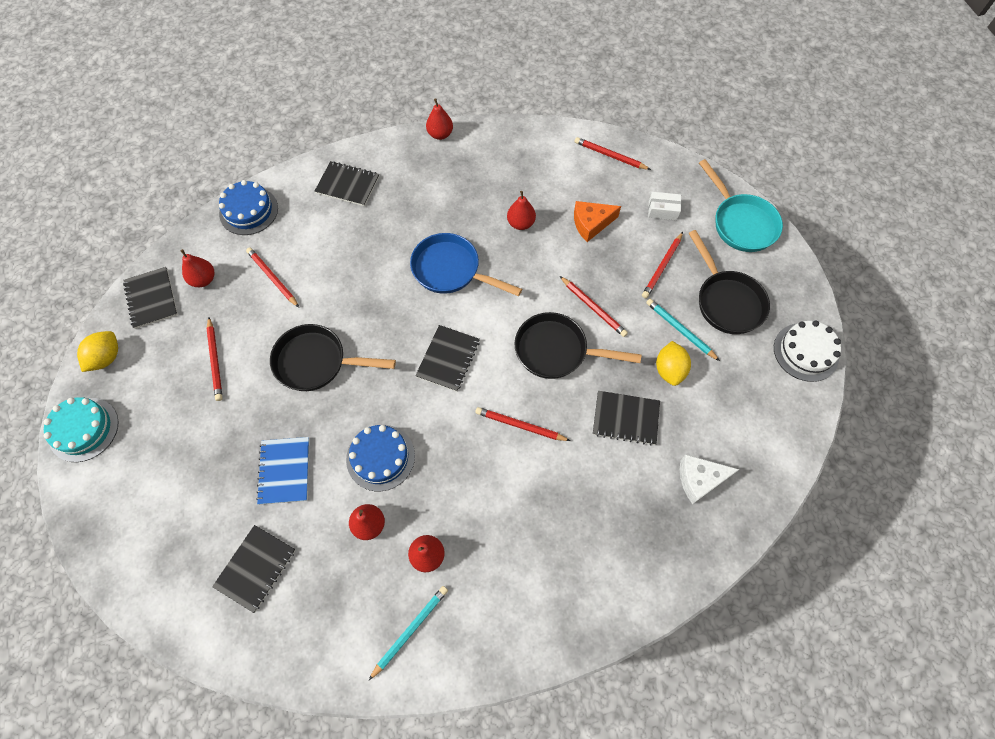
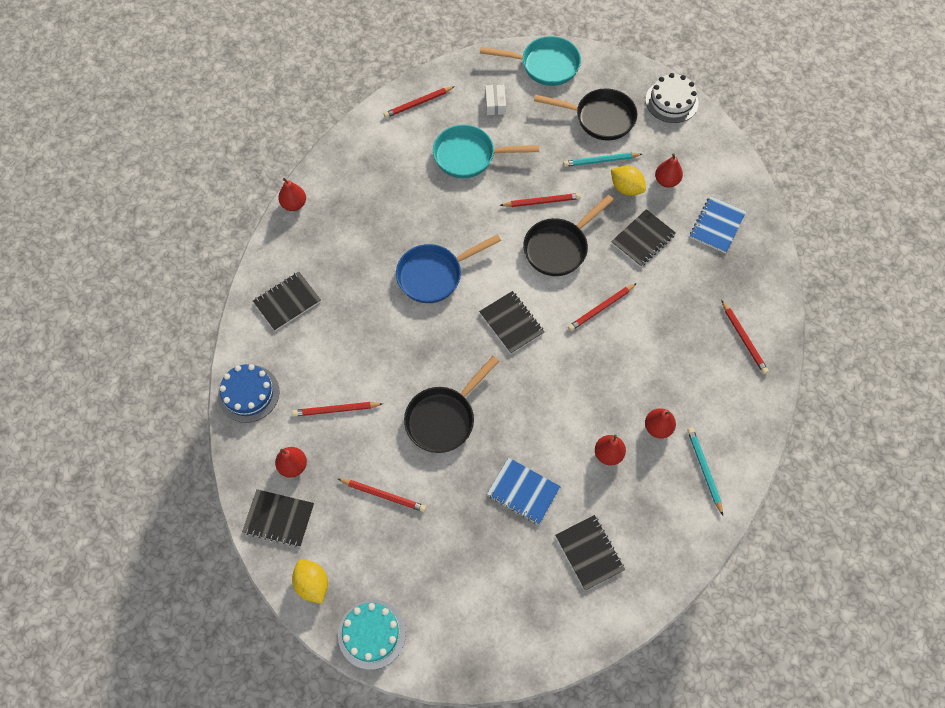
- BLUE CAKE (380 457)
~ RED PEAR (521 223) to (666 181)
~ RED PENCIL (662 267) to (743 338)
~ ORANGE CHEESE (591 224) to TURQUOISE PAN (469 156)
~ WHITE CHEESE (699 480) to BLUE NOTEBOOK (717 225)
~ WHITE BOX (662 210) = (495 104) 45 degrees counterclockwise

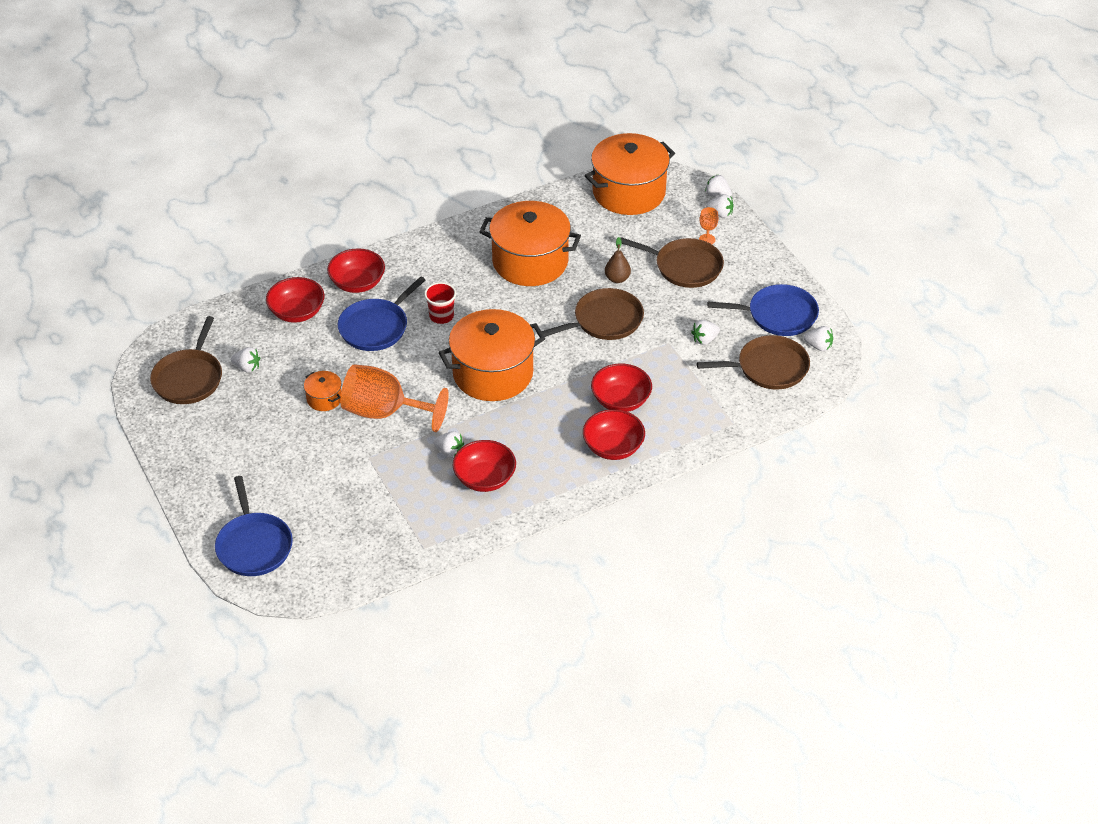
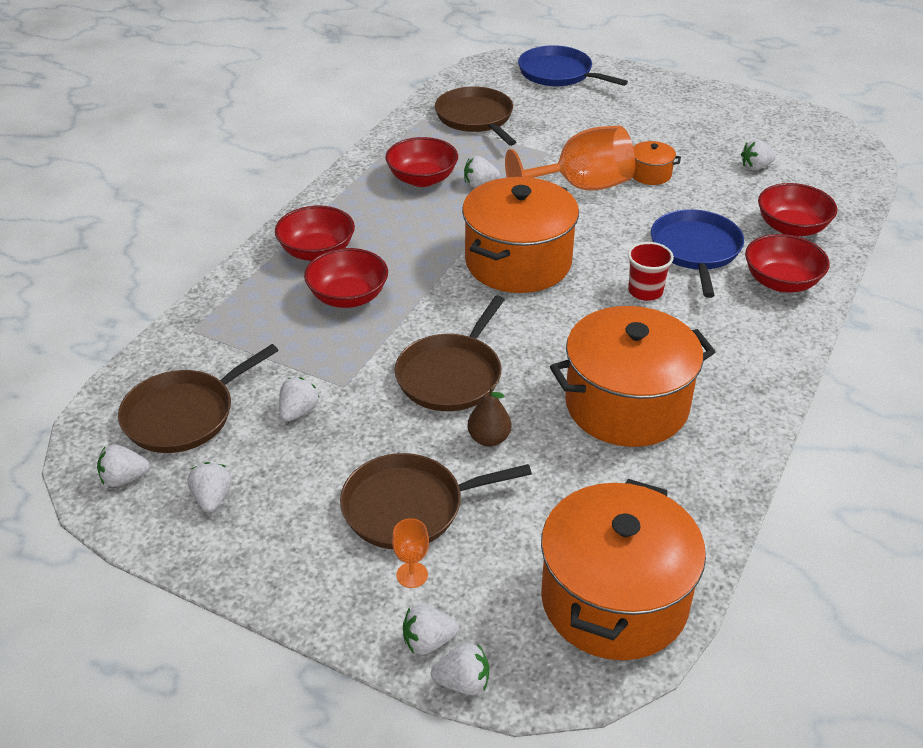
~ BROWN PAN (189 378) to (476 118)
~ BLUE PAN (778 315) to WHITE STRAWBERRY (212 498)

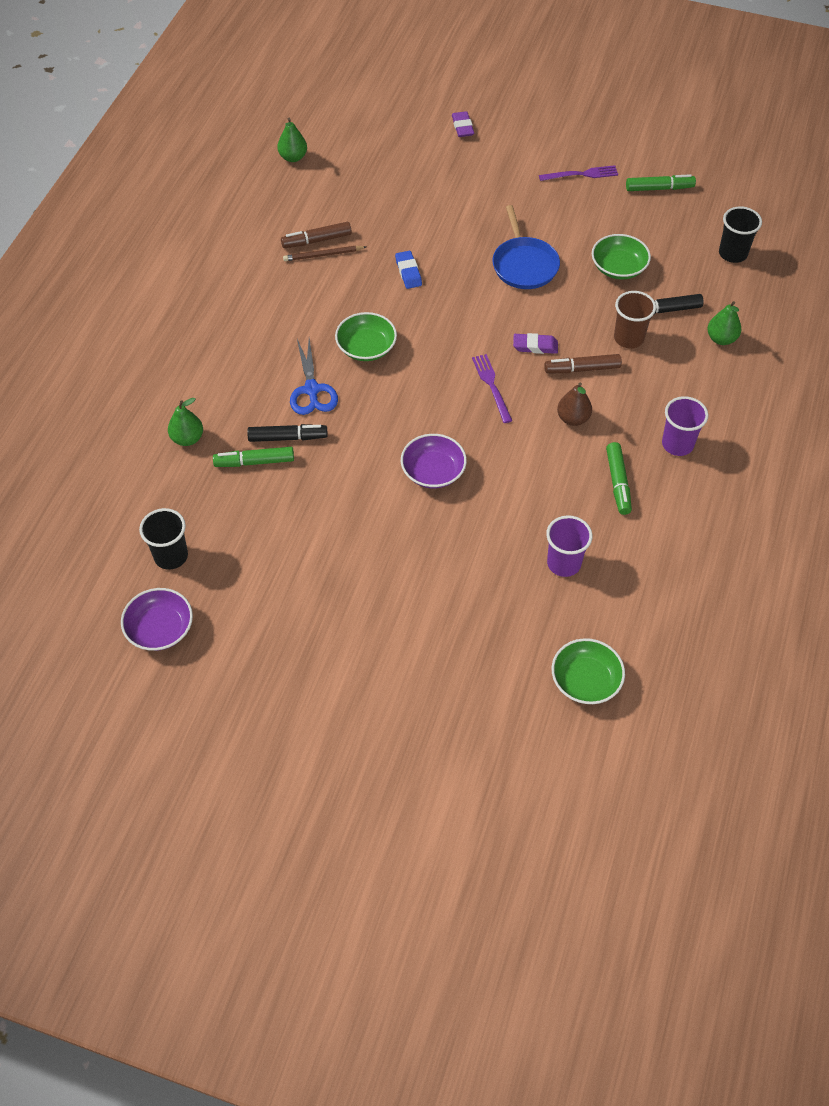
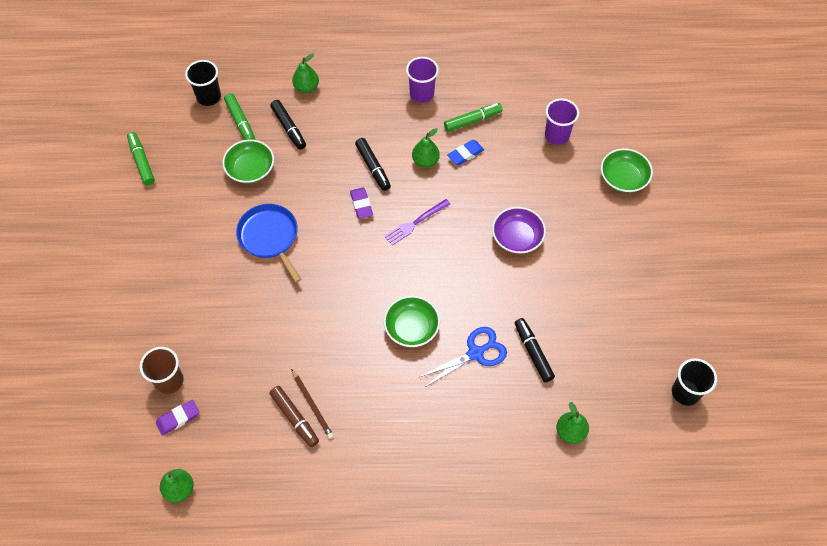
- PURPLE BOWL (160 629)
- PURPLE FORK (581 174)
~ GREEN MARKER (254 462) to (240 122)
~ BLUE ERASER (408 272) to (465 154)
~ PURPLE ERASER (462 127) to (178 418)
~ GREEN BOWL (585 680) to (623 178)
~ BROWN CUP (628 338) to (169 381)
~ BROWN MARKER (582 369) to BLACK MARKER (373 167)
~ BROWN PEAR (573 418) to GREEN PEAR (425 161)
~ BLUE PAN (524 264) = (270 237) 90 degrees counterclockwise

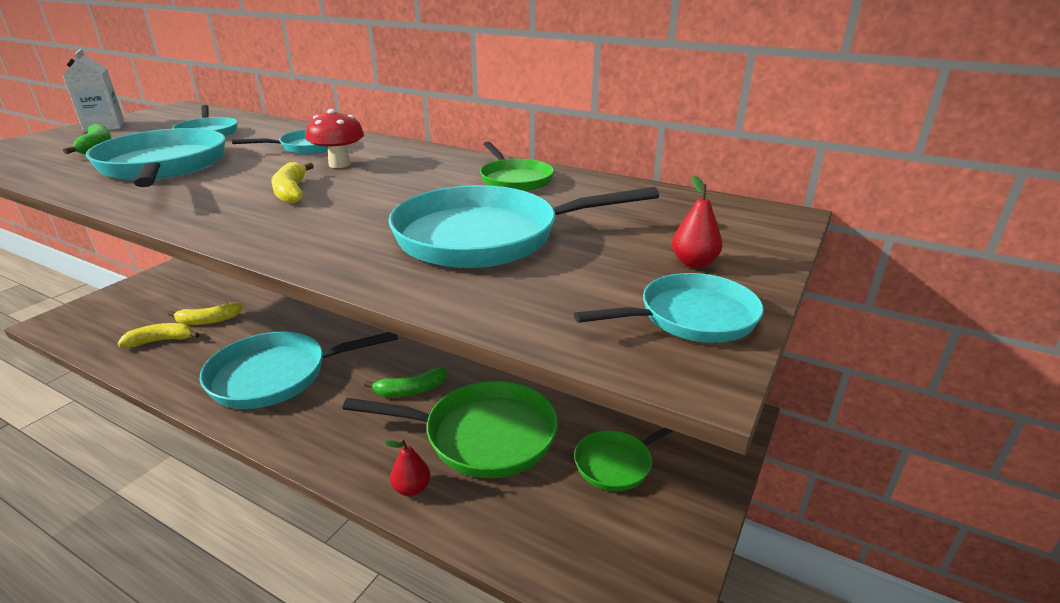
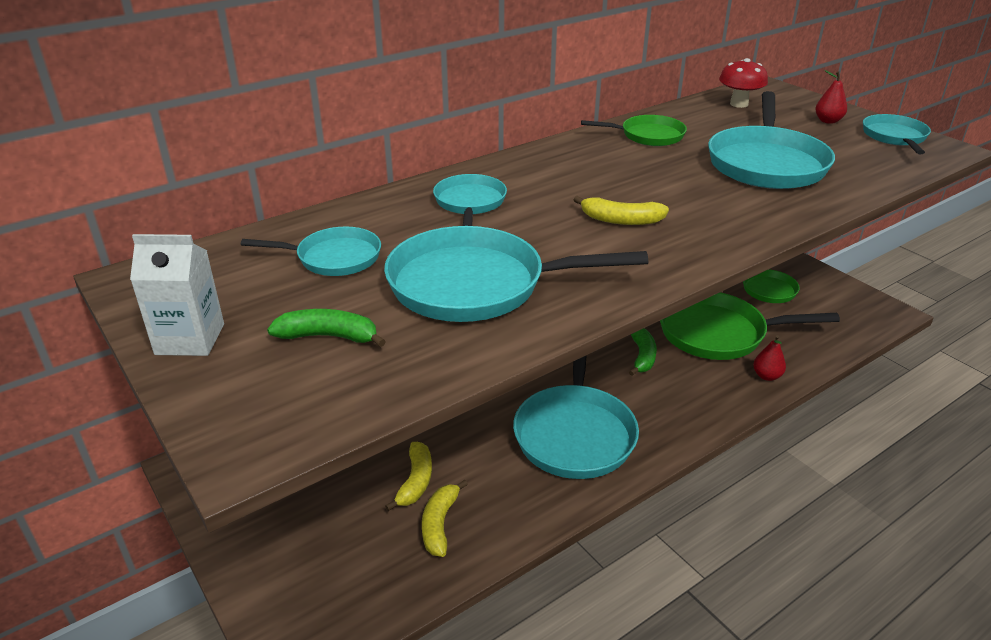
~ RED MUSHROOM (339 164) to (739 104)
~ GREEN PAN (483 436) = (718 333) 120 degrees counterclockwise

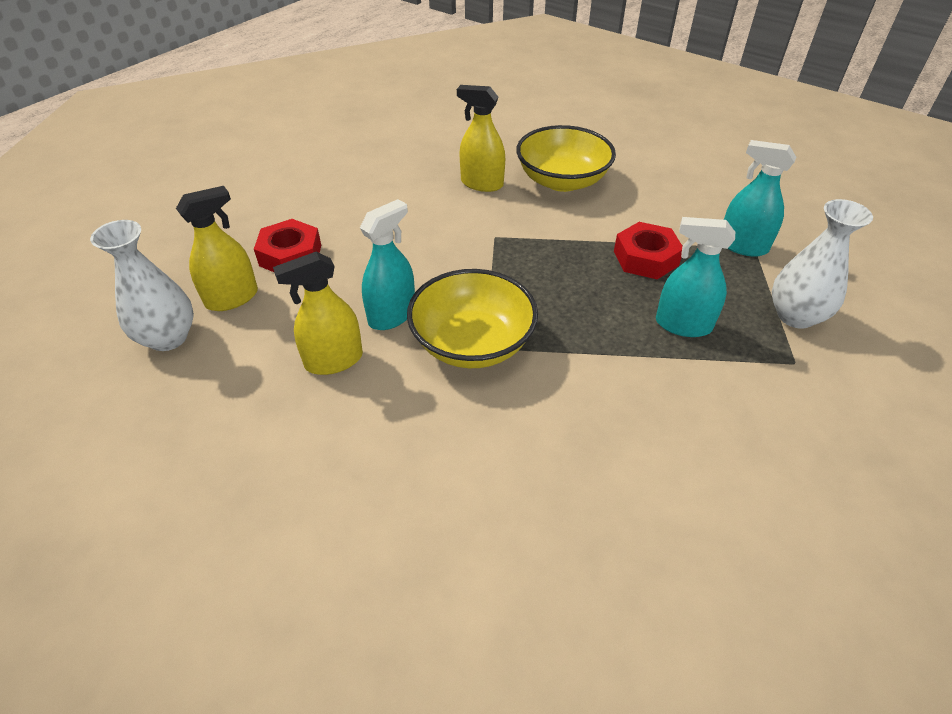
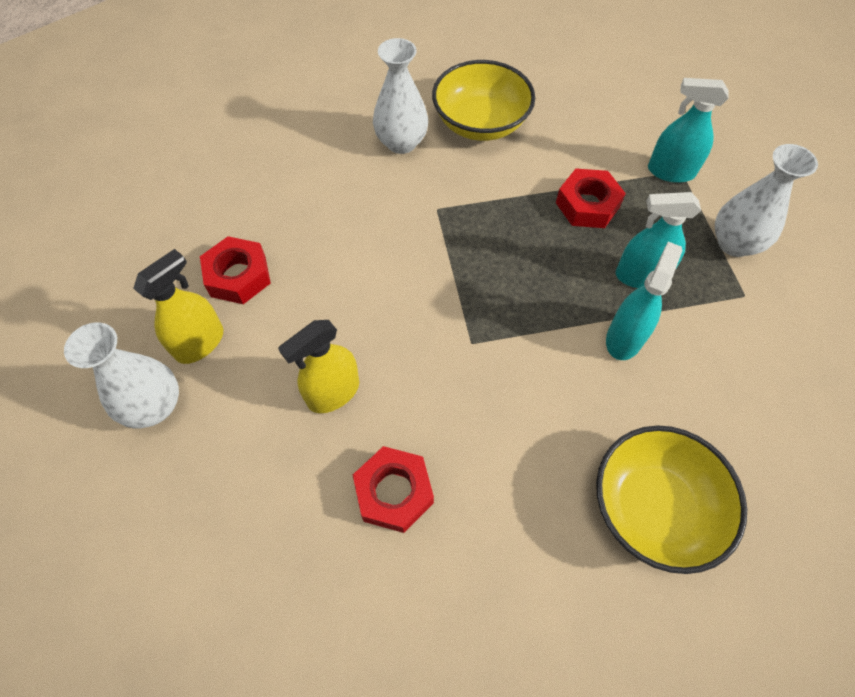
+ RED NUT (394 492)
~ TURQUOISE SPRAY BOTTLE (392 315) to (624 338)
~ YELLOW BOWL (472 343) to (654 507)
~ YELLOW SPRAY BOTTLE (481 184) to WHITE VASE (401 143)

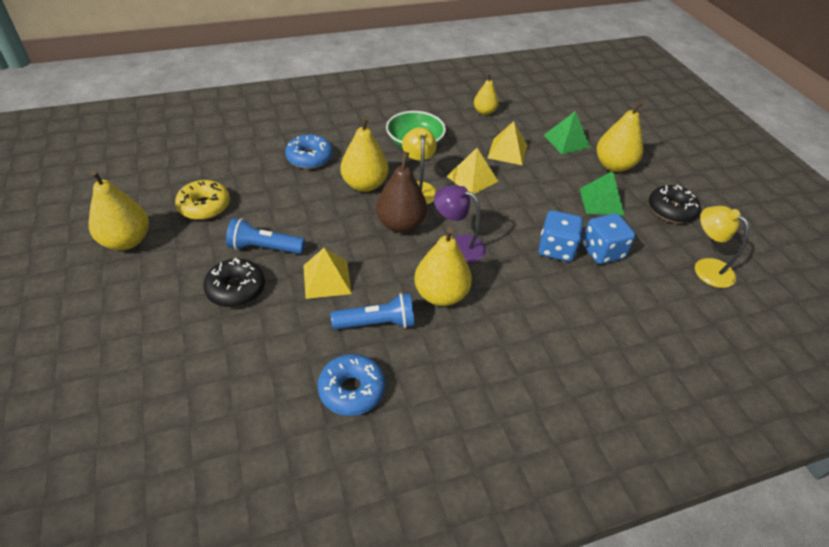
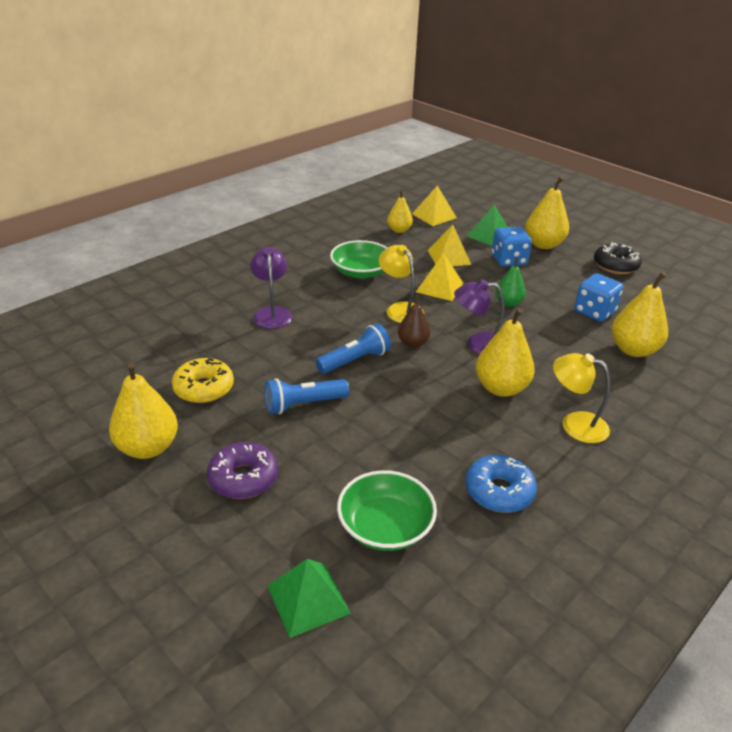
- BLACK DONUT (236 289)
+ PURPLE DONUT (243 478)
+ GREEN BOWL (385 526)
+ GREEN PEAR (508 303)
~ YELLOW PYRAMID (327 279) to (434 216)
~ BLUE FLASHLIGHT (377 323) to (355 360)
~ YELLOW PEAR (364 185) to (633 350)
~ BLUE DICE (556 249) to (508 260)
~ GREEN PYRAMID (601 201) to (308 599)
~ YELLOW LAMP (706 267) to (575 424)
~ BLUE DONUT (309 158) to PURPLE LAMP (272 313)
~ BROWN PEAR (401 224) = (413 343) x0.61

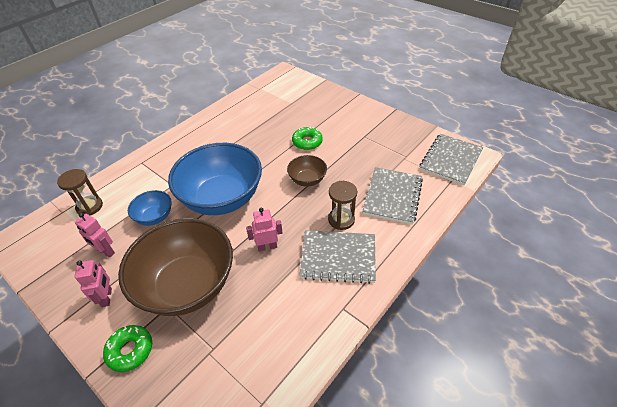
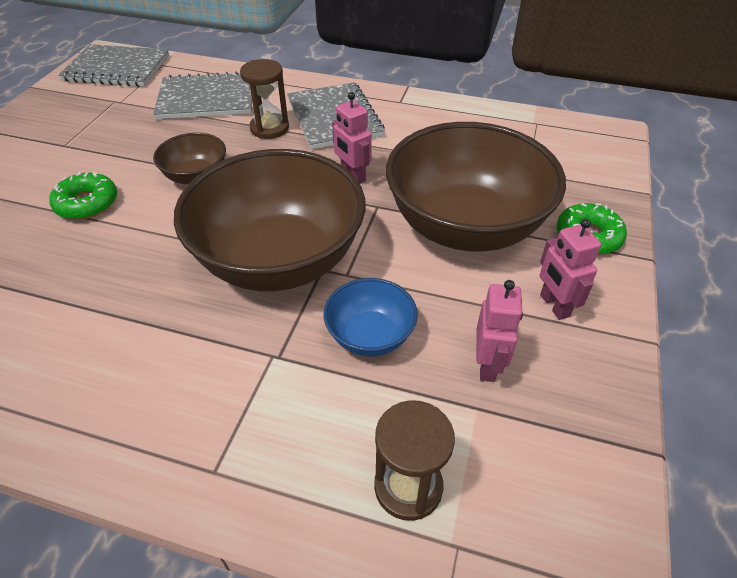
~ BLUE BOWL (222 198) to BROWN BOWL (279 260)
~ PINK ROBOT (107 297) = (554 305) 75 degrees counterclockwise

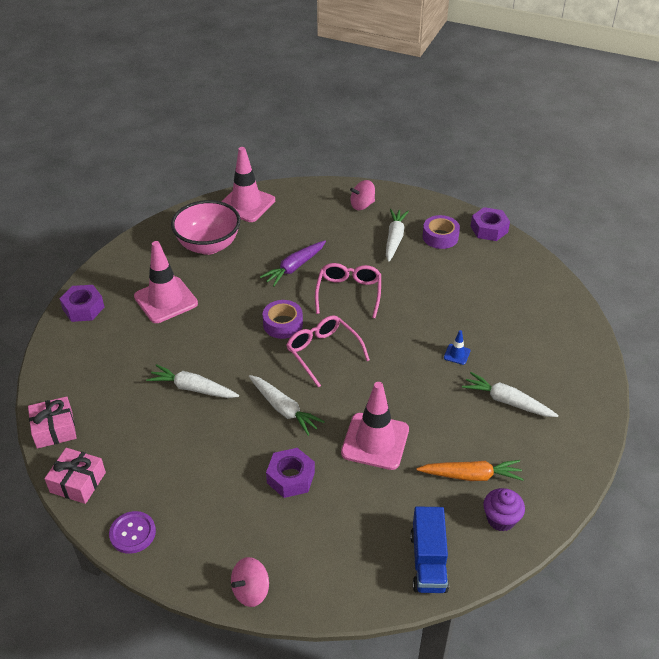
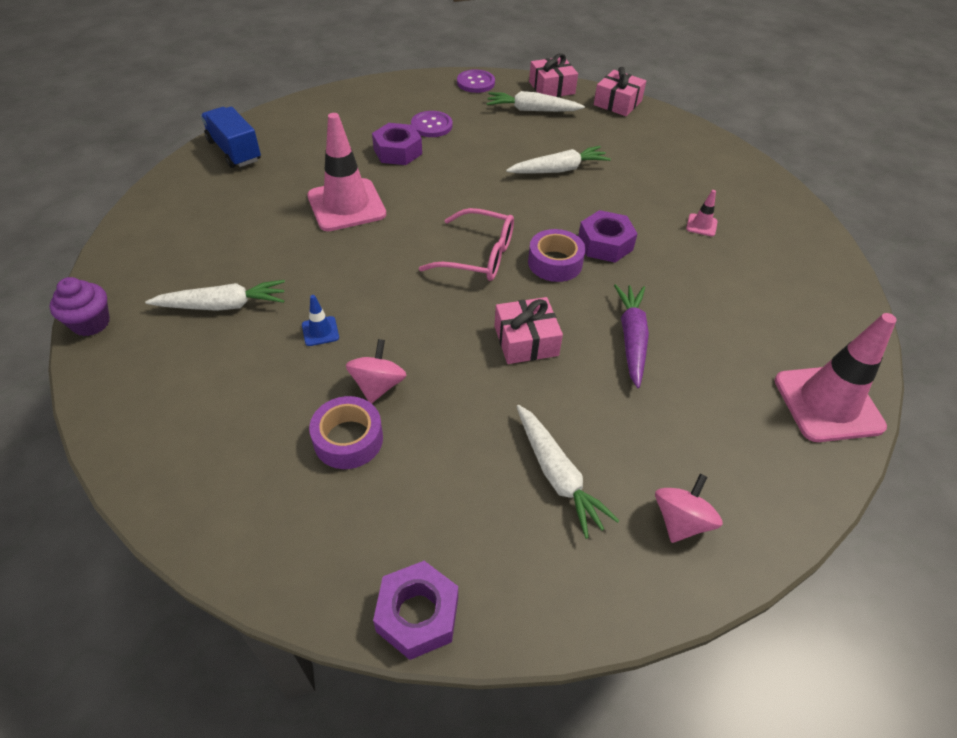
- PINK BOWL (208 245)
- ORANGE CARROT (471 476)
+ PURPLE BUTTON (431 125)
~ PURPLE NUT (83 308) to (605 244)
~ PINK SPINNING TOP (251 591) to (378 385)
~ WHITE CARROT (283 409) to (532 110)
~ PURPLE TAPE (440 237) to (348 439)
~ PURPLE CUPCAKE (500 519) to (91 323)
~ PINK GLASSES (349 293) to PINK GIFT (526 341)
~ PINK TRAFFIC CONE (166 300) = (701 225) x0.42

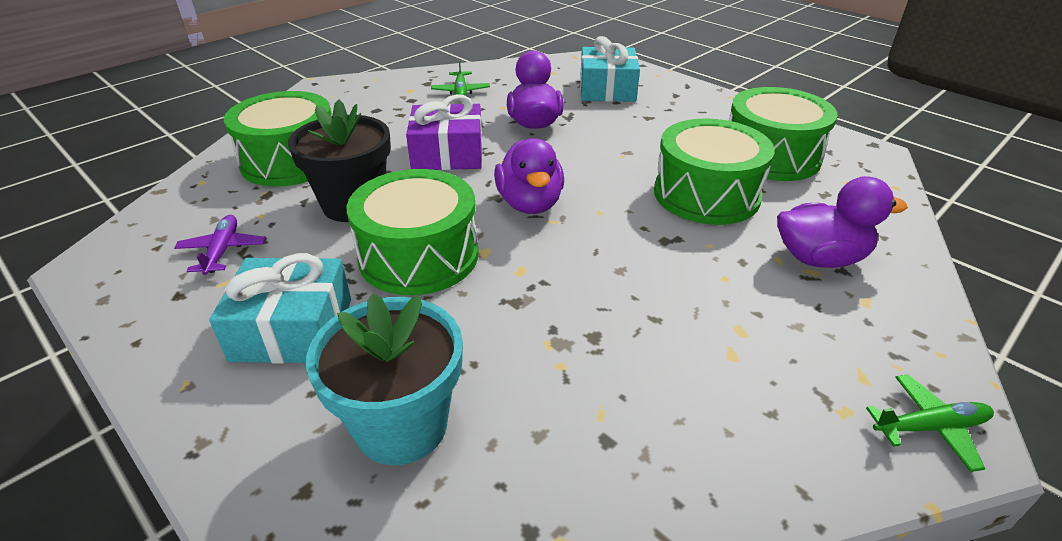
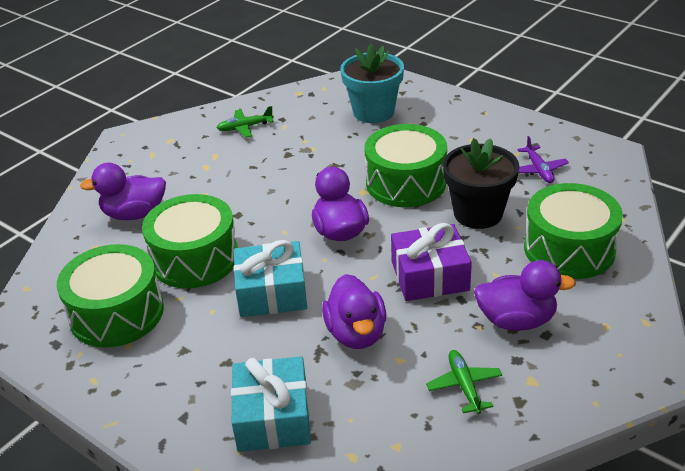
+ PURPLE DUCK (516 320)
~ TURQUOISE GIFT (292 329) to (272 292)
~ GREEN PLANE (929 427) to (245 127)

